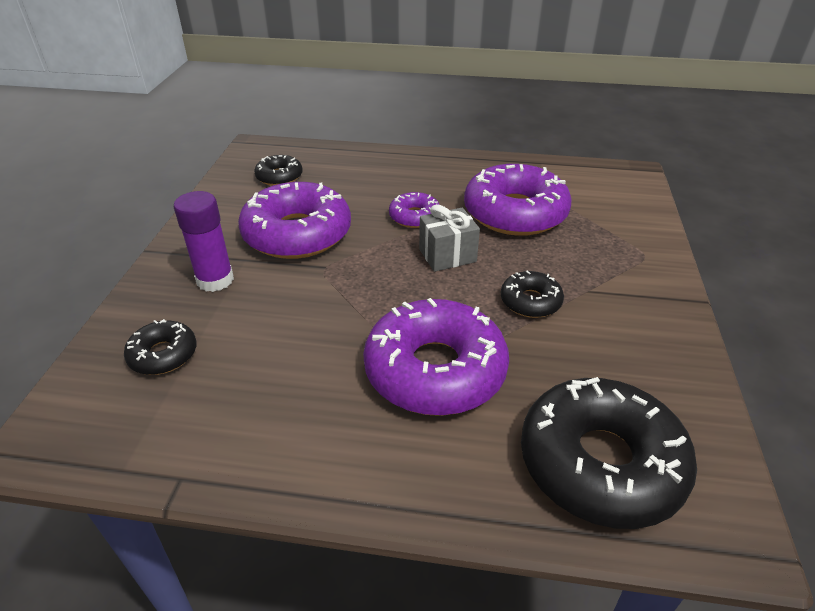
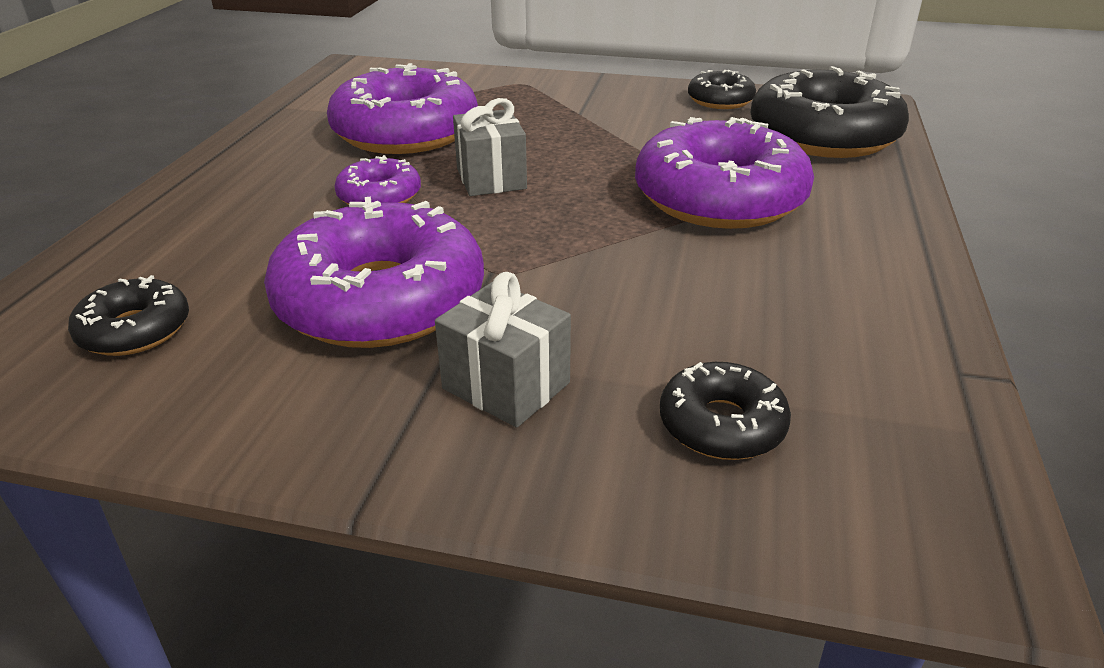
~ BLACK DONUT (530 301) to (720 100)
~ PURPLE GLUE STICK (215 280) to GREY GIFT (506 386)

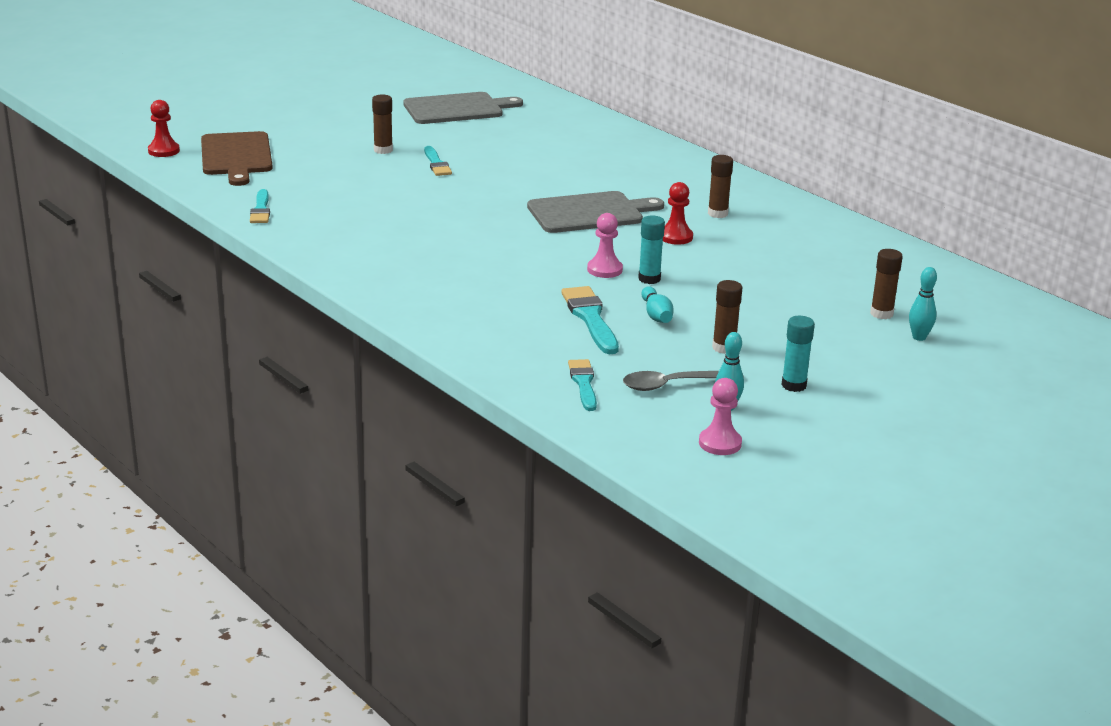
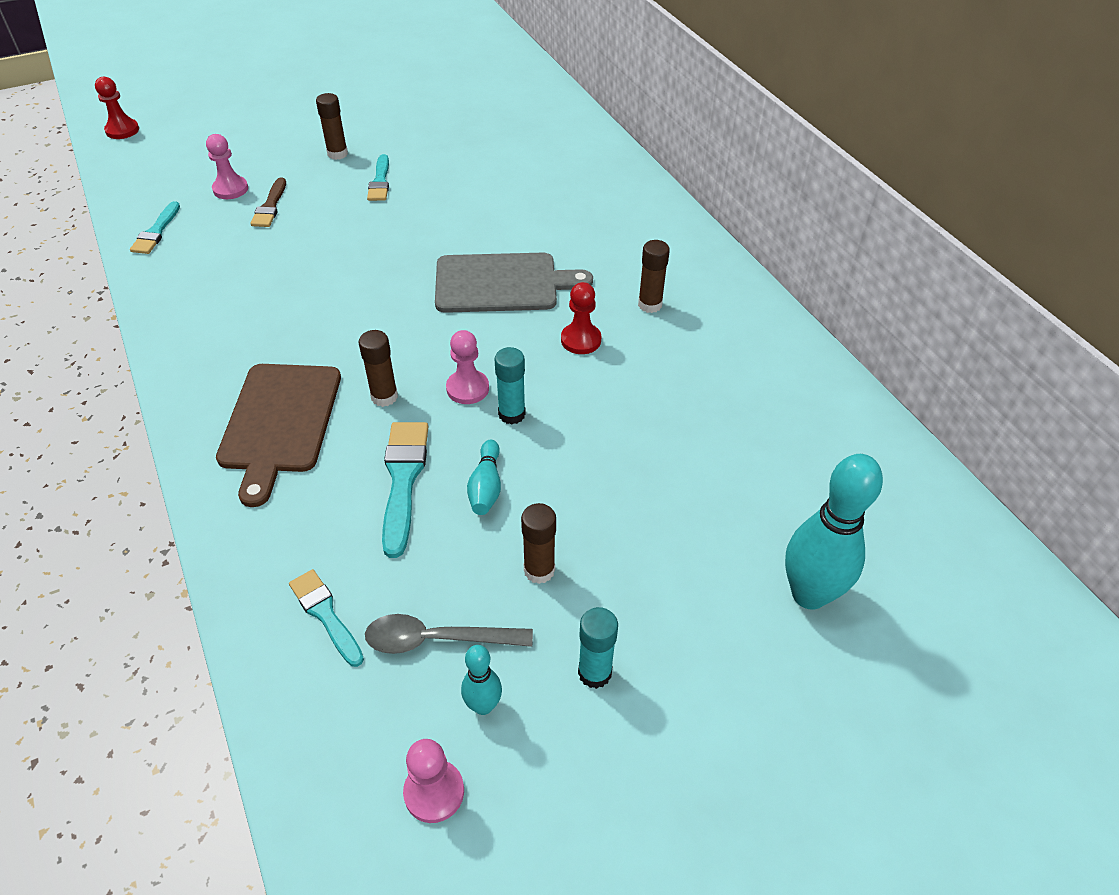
- GREY CUTTING BOARD (457 109)
+ PINK PAWN (230 189)
+ BROWN BRUSH (270 206)
~ BROWN CUTTING BOARD (236 156) to (280 422)
~ BROWN GLUE STICK (881 314) to (384 397)
~ TURQUOISE BRUSH (583 383) = (325 614) 45 degrees counterclockwise
~ TURQUOISE BOWLING PIN (919 337) = (809 594) x1.98

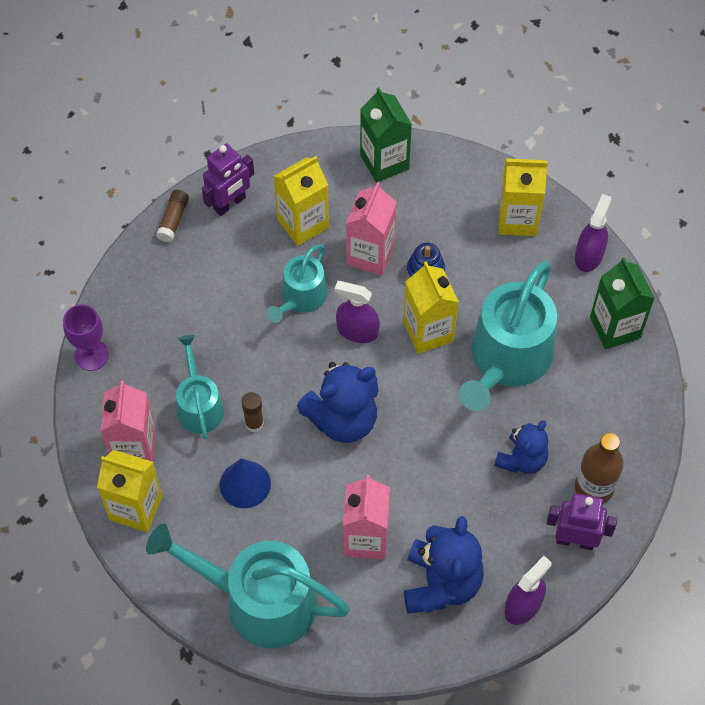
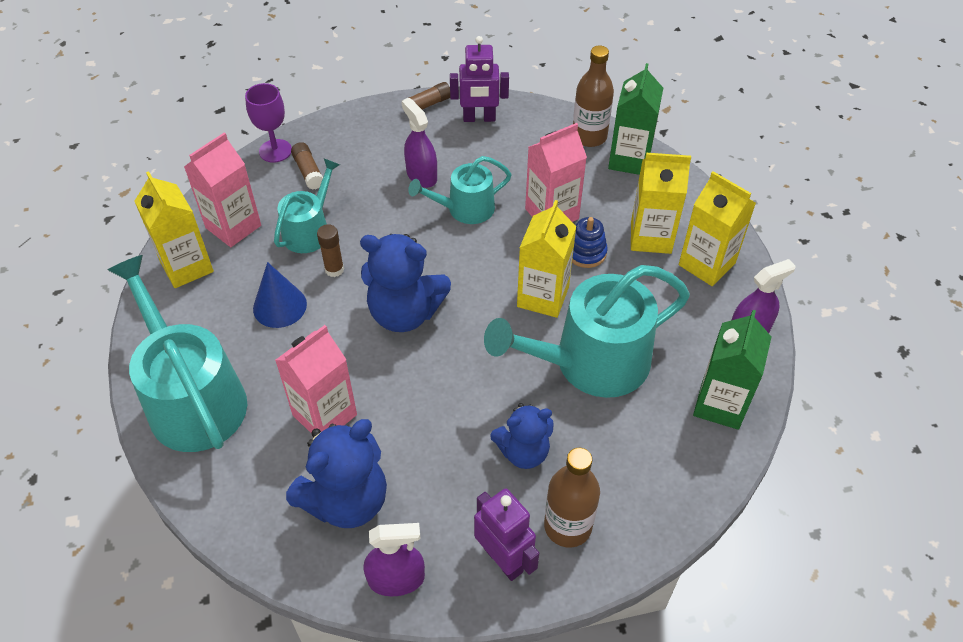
+ BROWN GLUE STICK (308 171)
+ BROWN BOTTLE (589 137)
~ YELLOW CARTON (303 223) to (651 237)
~ PURPLE SPRAY BOTTLE (357 331) to (421 175)

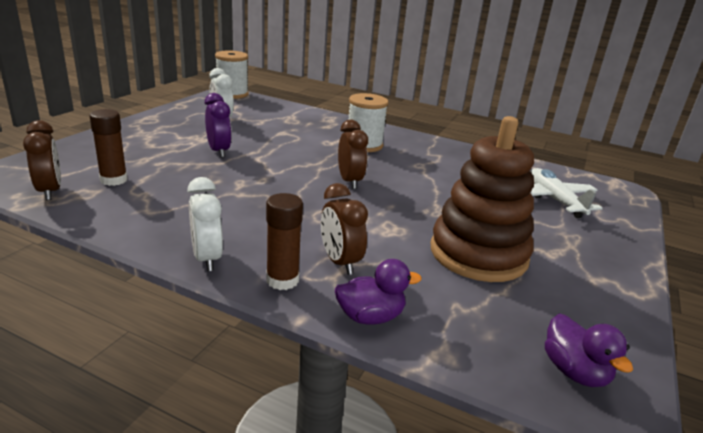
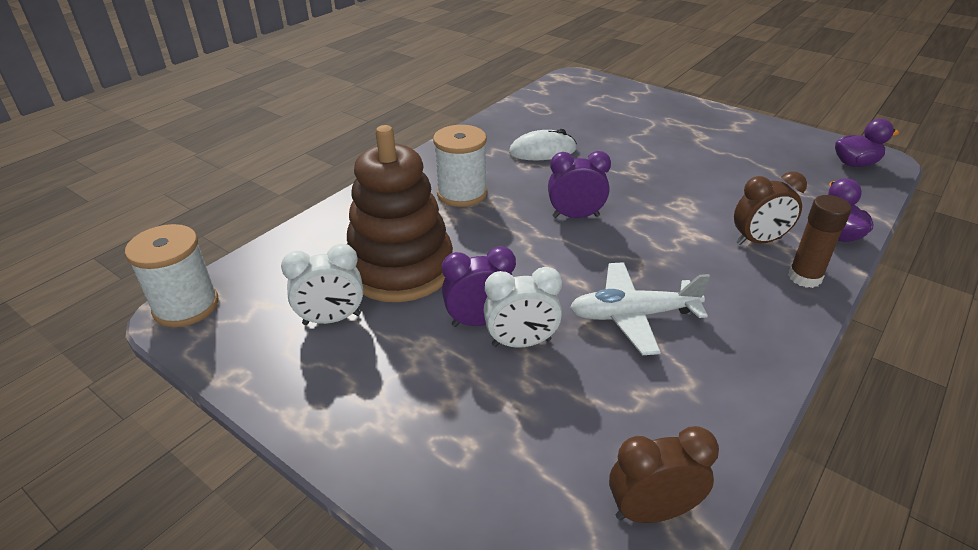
- BROWN GLUE STICK (114 180)
+ WHITE MOUSE (542 151)
~ WHITE CLOCK (207 258) to (521 343)
~ BROWN STACKING TOY (478 254) to (400 268)
~ WHITE PLANE (554 200) to (633 315)
~ BROWN CLOCK (350 181) to PURPLE CLOCK (575 216)

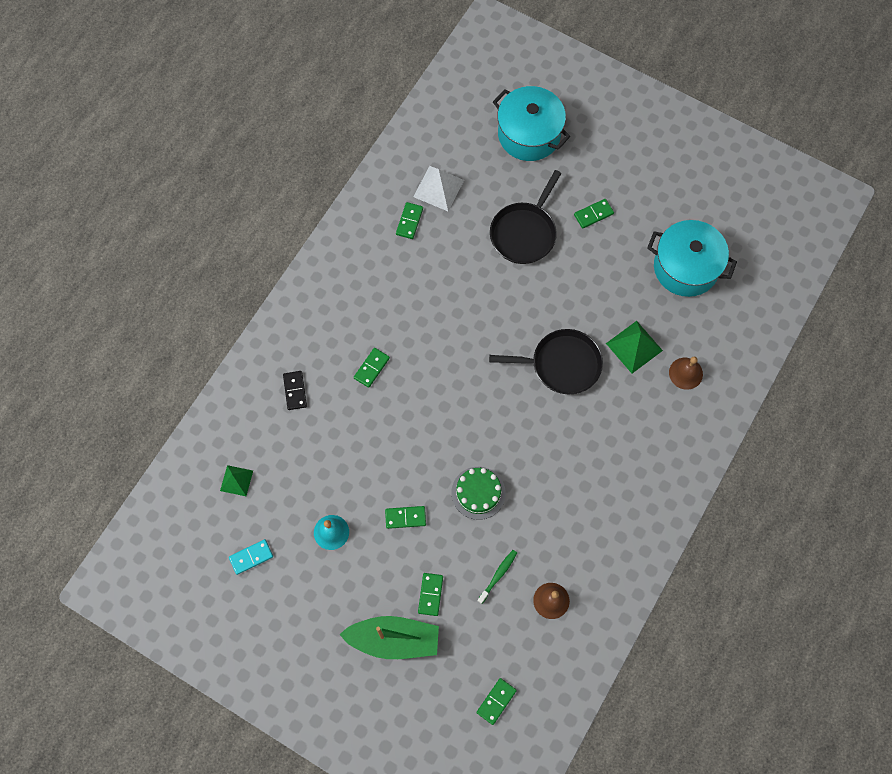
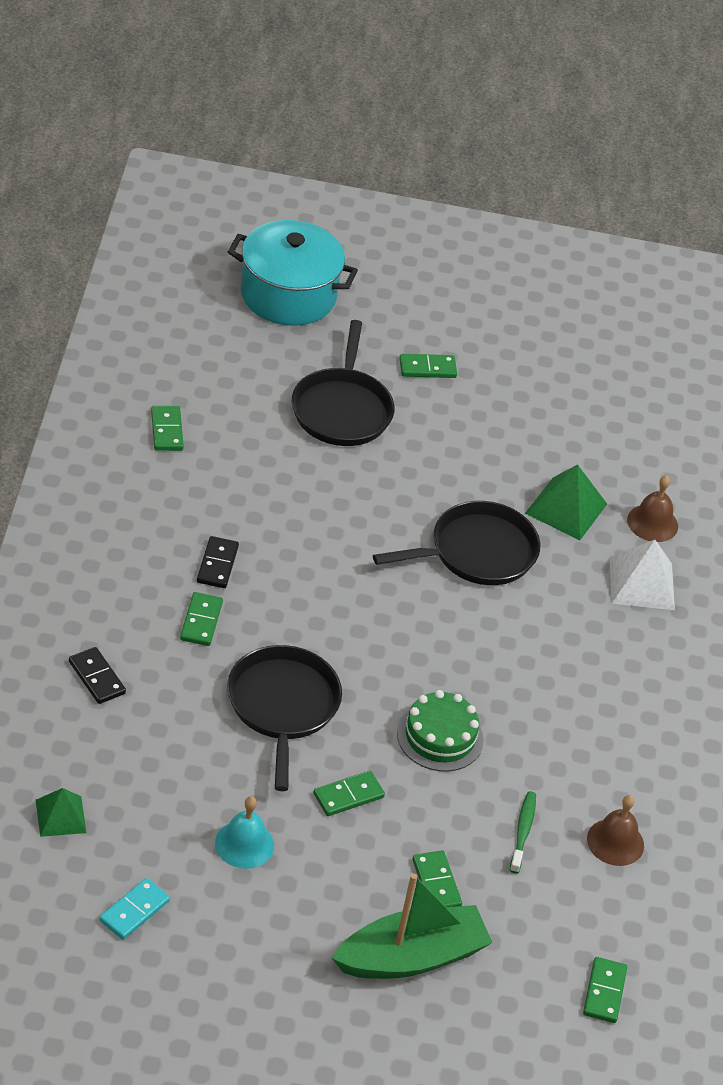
- TURQUOISE POT (685 267)
+ BLACK DOMINO (217 564)
+ BLACK PAN (282 706)
~ WHITE PYRAMID (438 188) to (642 583)
~ GREEN DOMINO (593 214) = (427 368) 45 degrees clockwise

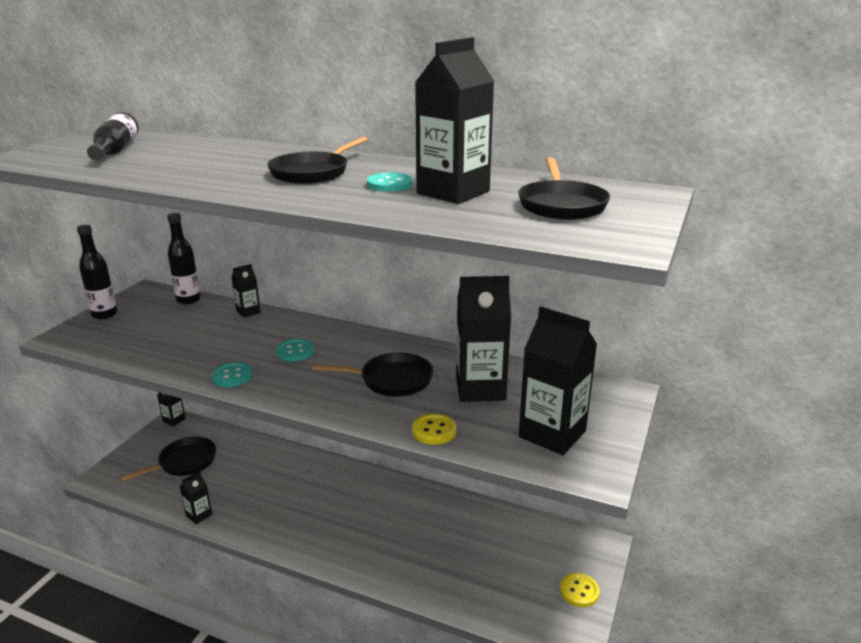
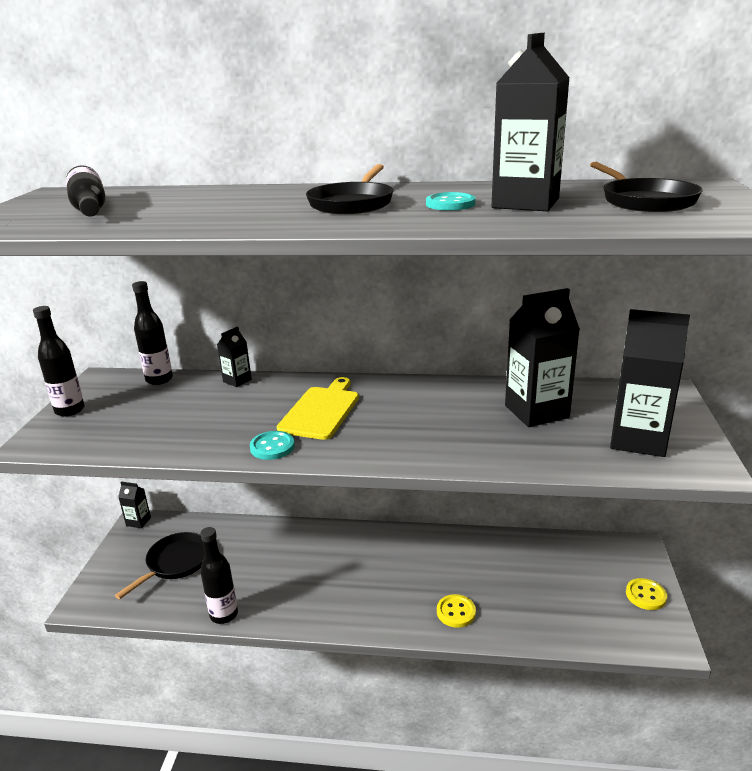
- BLACK PAN (391 380)
~ YELLOW BUTTON (434 431) to (456 612)
~ BLACK CARTON (199 515) to BLACK BOTTLE (224 615)
~ TURQUOISE BUTTON (295 352) to YELLOW CUTTING BOARD (321 411)

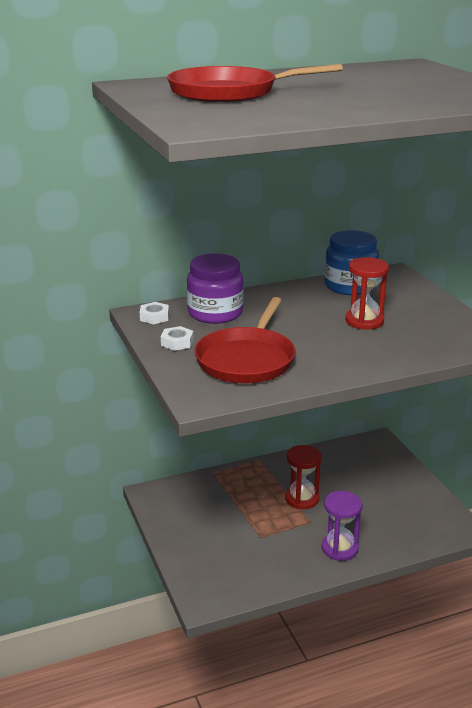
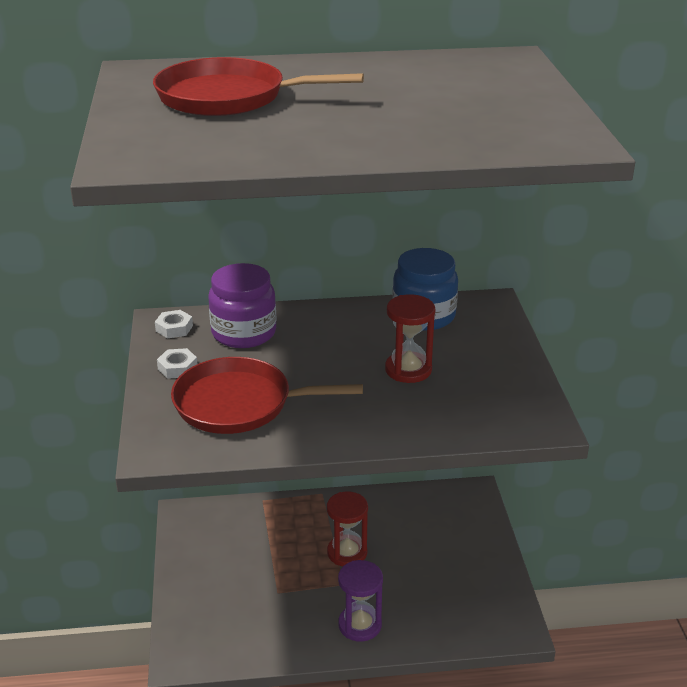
~ RED PAN (246 359) = (239 404) 60 degrees clockwise

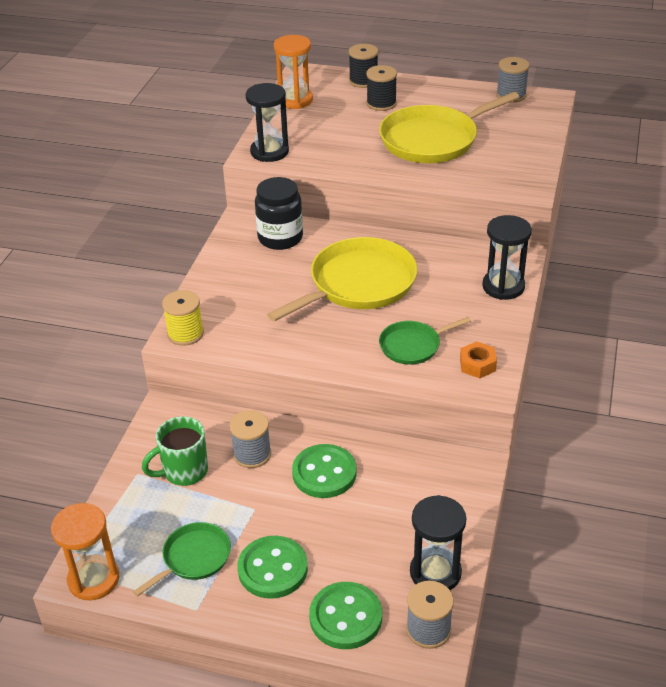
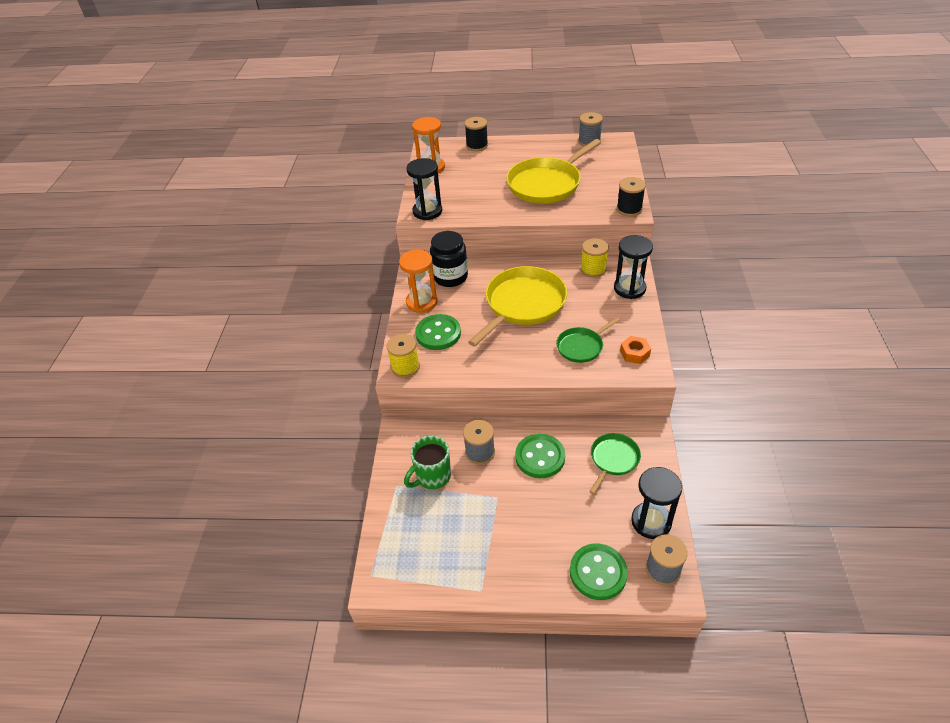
+ YELLOW SPOOL (593 269)
~ ORANGE HOURGLASS (93 579) to (421 302)
~ GREEN PAN (194 558) to (613 459)
~ GREEN BUTTON (272 569) to (438 333)
~ BLACK SPOOL (381 103) to (629 209)

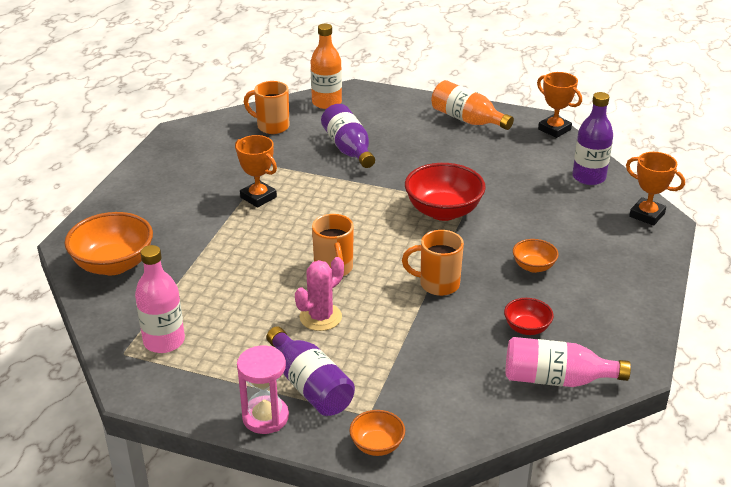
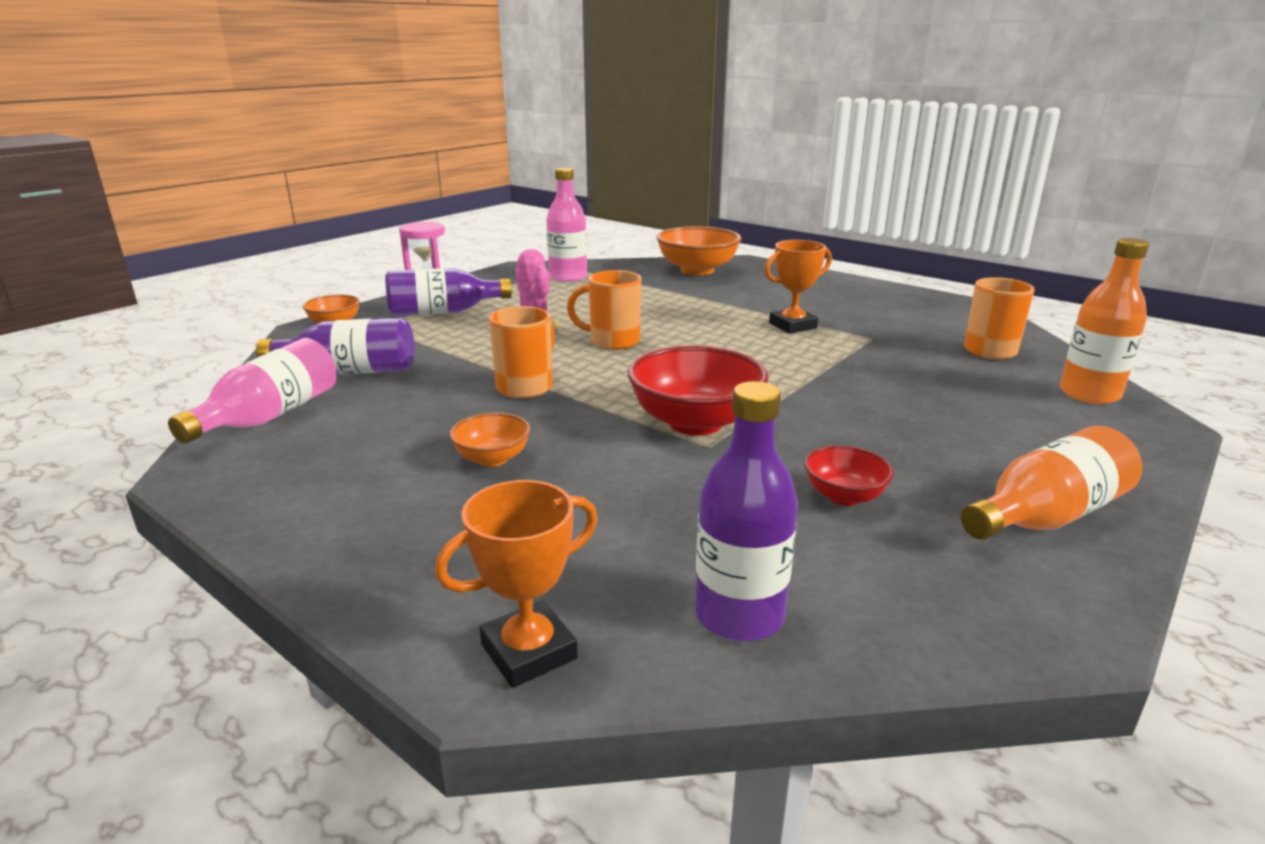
- ORANGE TROPHY (554 129)
~ PURPLE BOTTLE (348 149) to (350 372)
~ RED BOWL (527 328) to (844 496)

